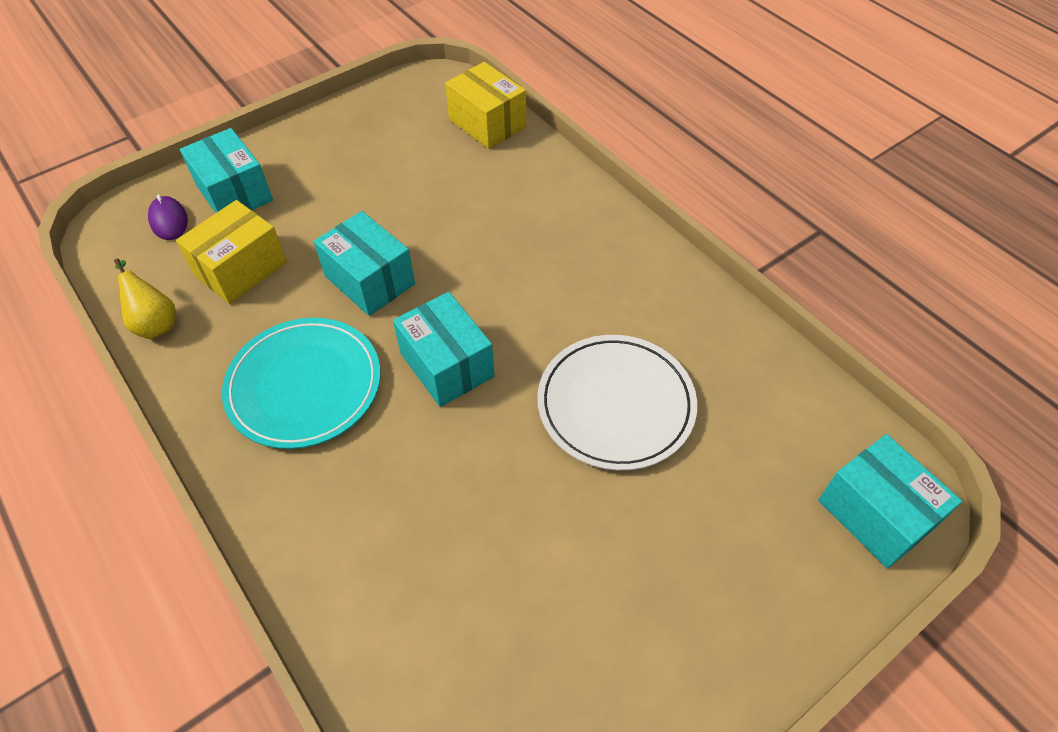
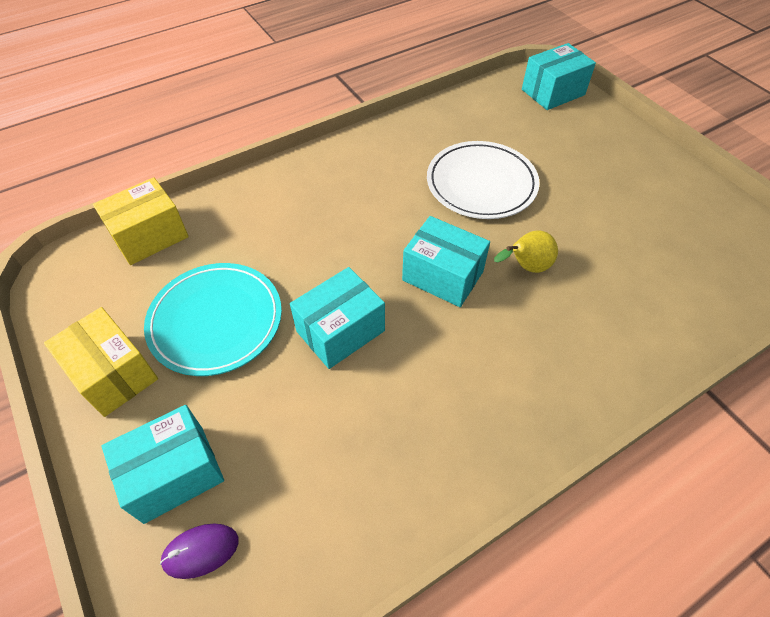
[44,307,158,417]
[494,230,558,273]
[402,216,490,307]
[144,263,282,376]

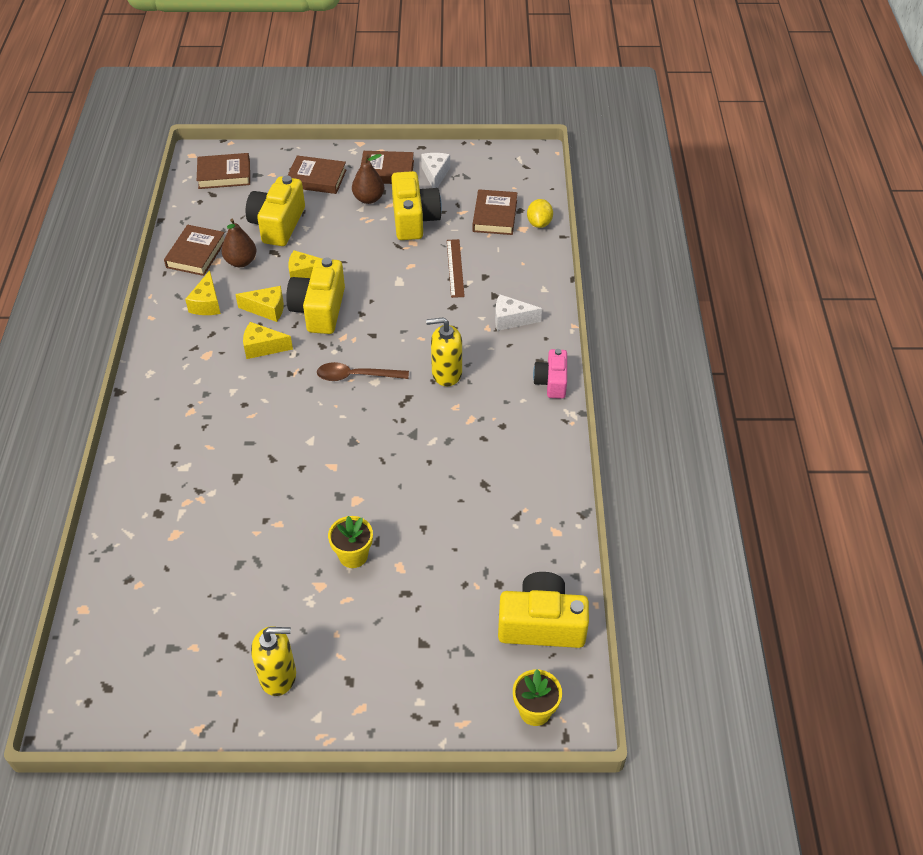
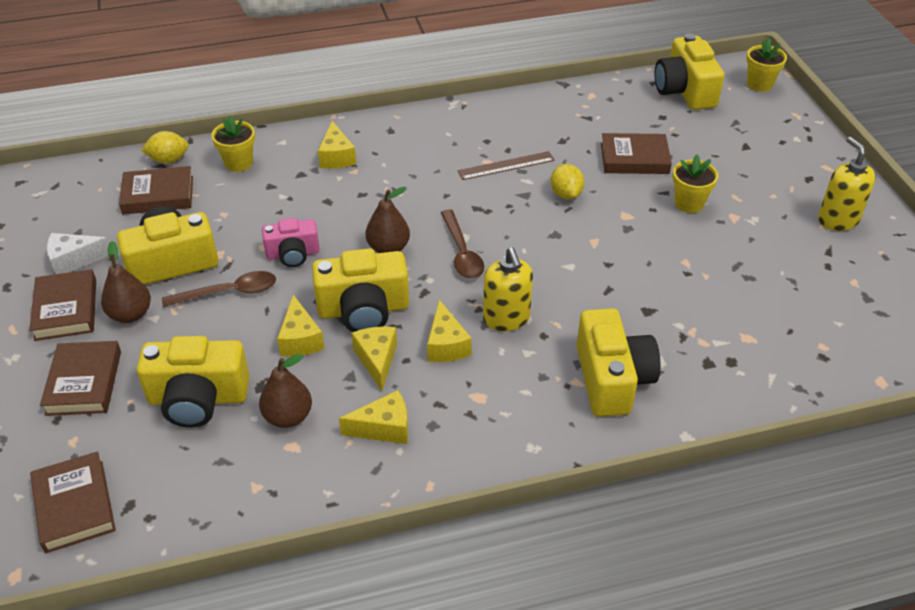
[601,133,672,174]
[458,151,555,180]
[318,121,356,169]
[483,247,533,331]
[262,218,320,267]
[212,115,255,172]
[551,164,584,200]
[365,186,410,253]
[162,271,276,307]
[577,308,660,417]

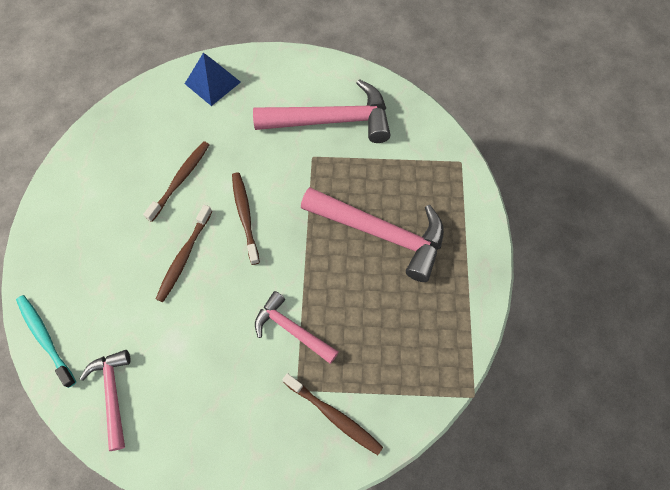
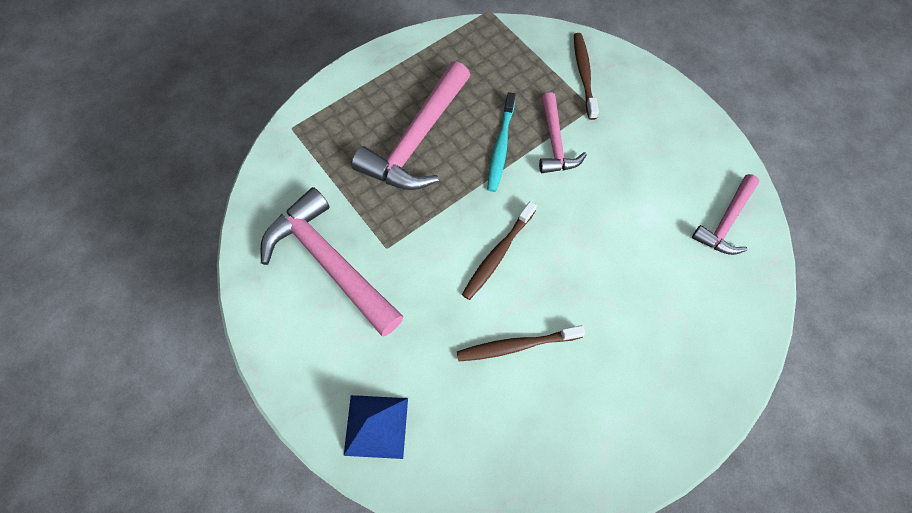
[351,61,470,190]
[156,205,212,302] (first image)
[487,92,515,192]

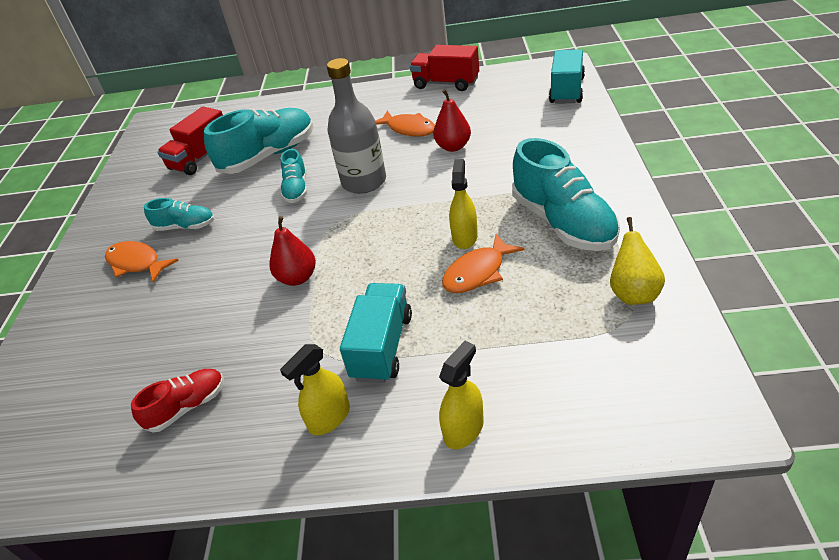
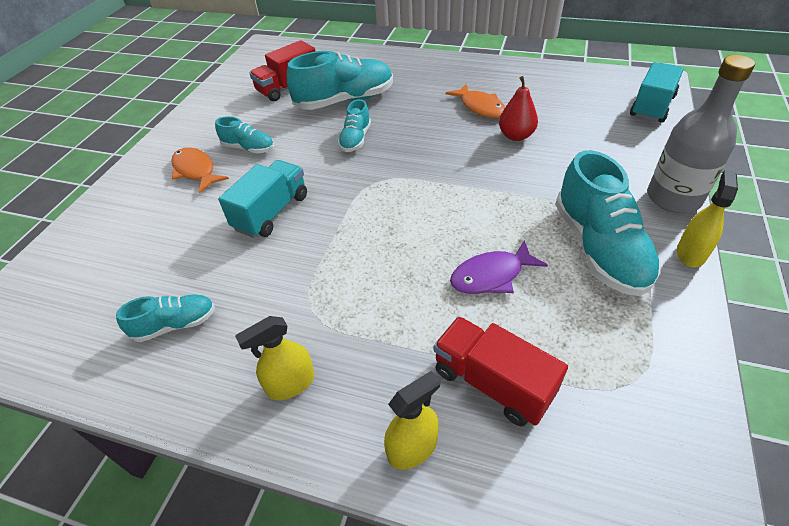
[434,316,568,426]
[647,55,755,213]
[677,170,738,268]
[269,216,316,286] (first image)
[610,217,665,305] (first image)
[450,240,548,294]
[218,160,307,238]
[116,294,215,342]

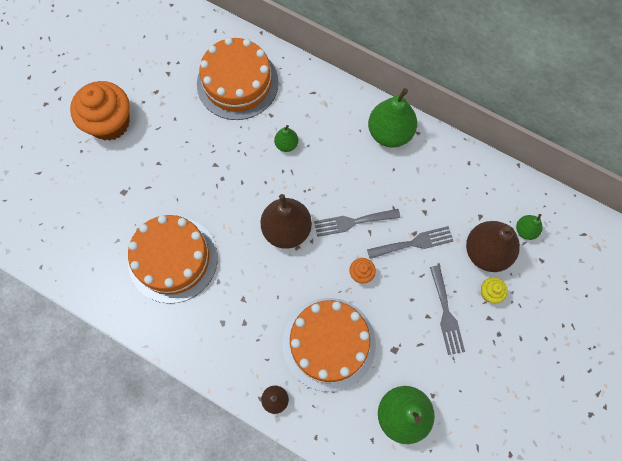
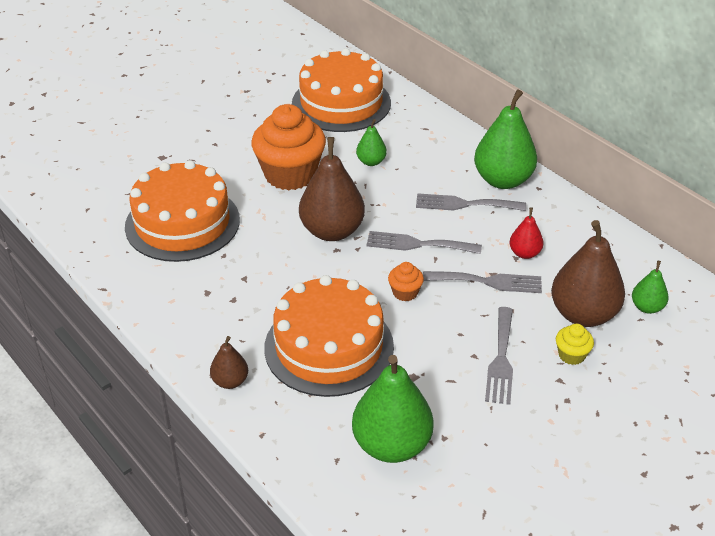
[251,104,326,190]
[416,193,526,211]
[510,207,544,259]

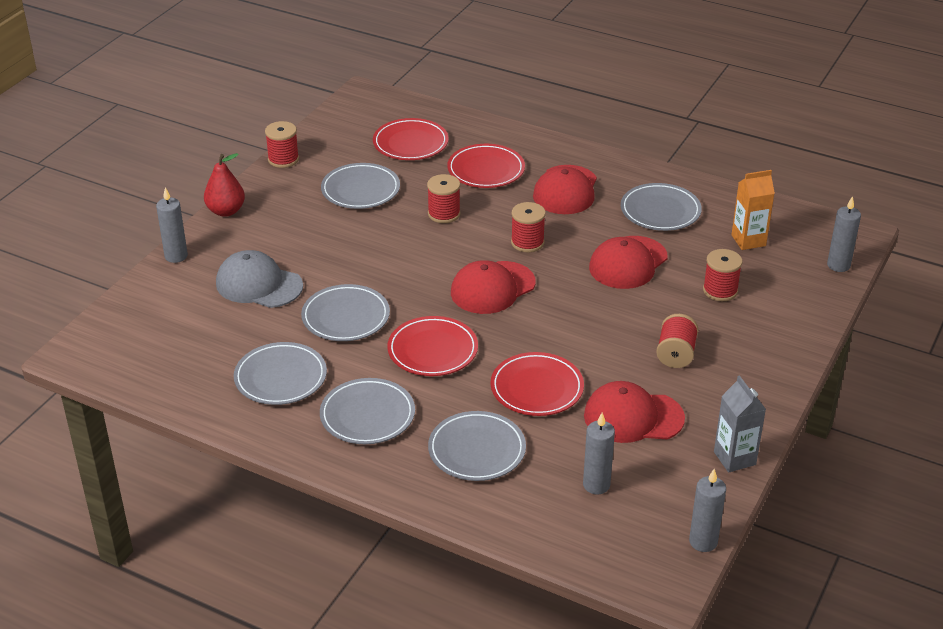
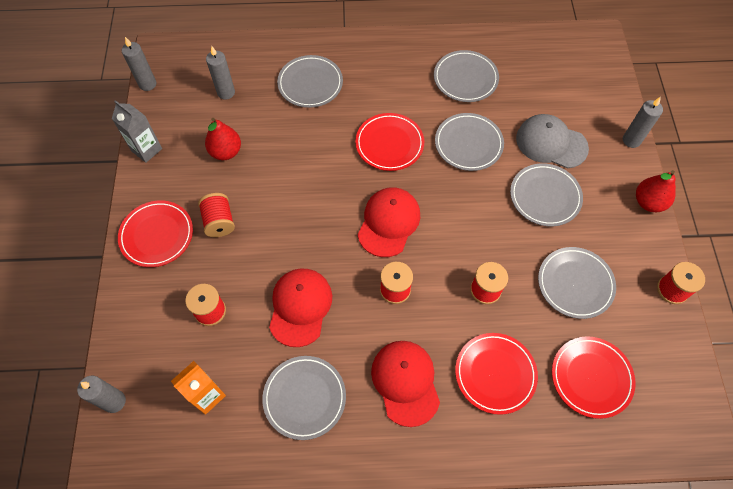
[516,114,589,168]
[118,201,193,267]
[510,163,583,226]
[205,118,241,160]

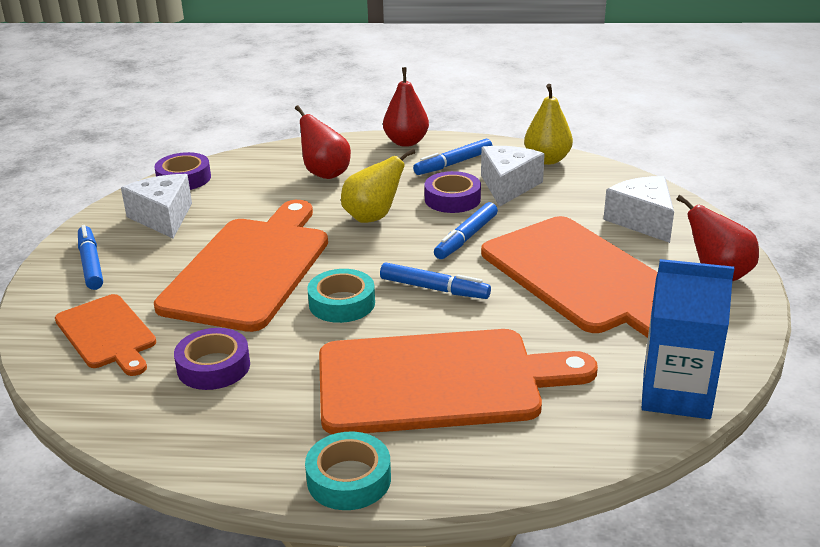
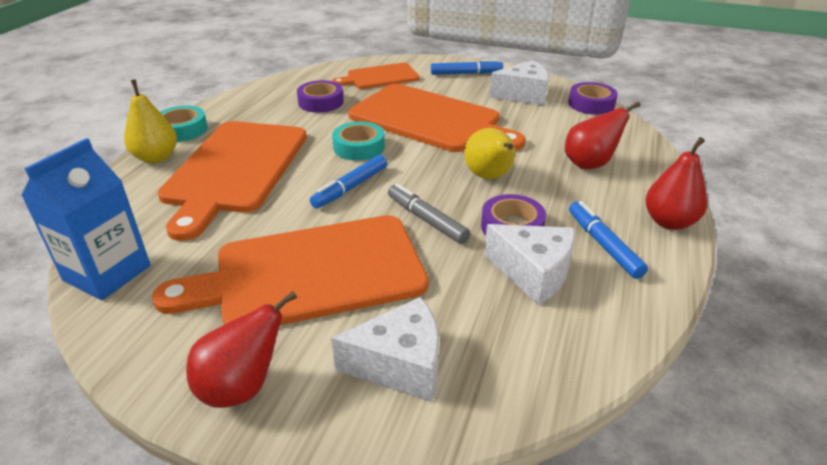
[124,79,177,163]
[388,184,470,244]

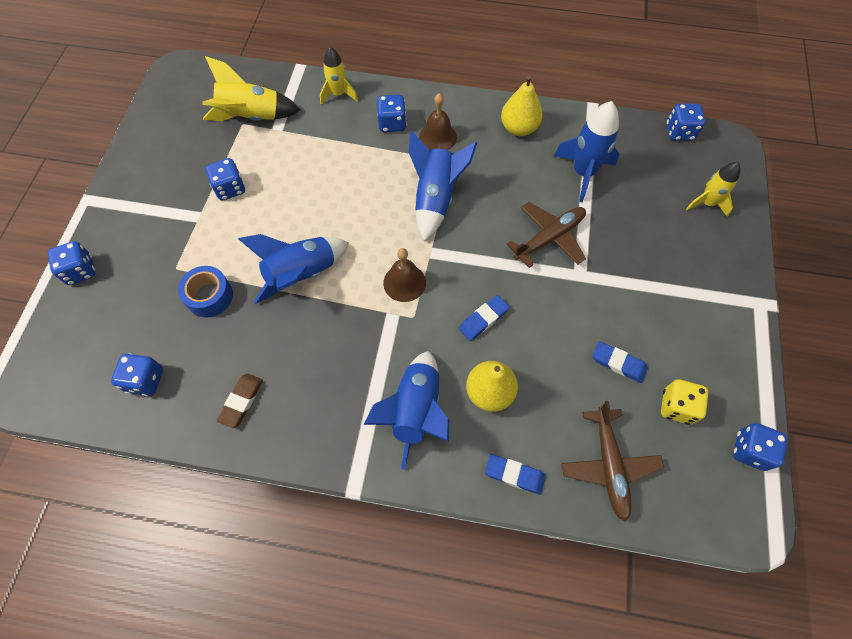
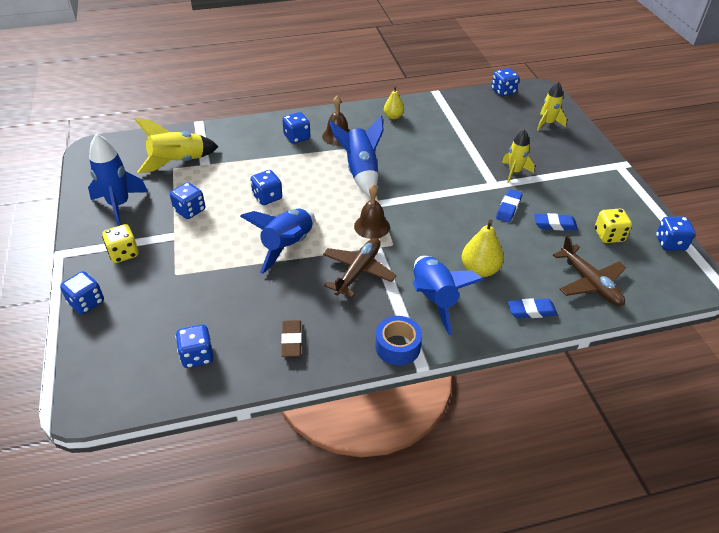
[502,129,534,183]
[384,86,404,119]
[88,134,148,226]
[323,238,397,298]
[375,316,422,366]
[496,189,523,222]
[250,170,282,205]
[102,224,139,263]

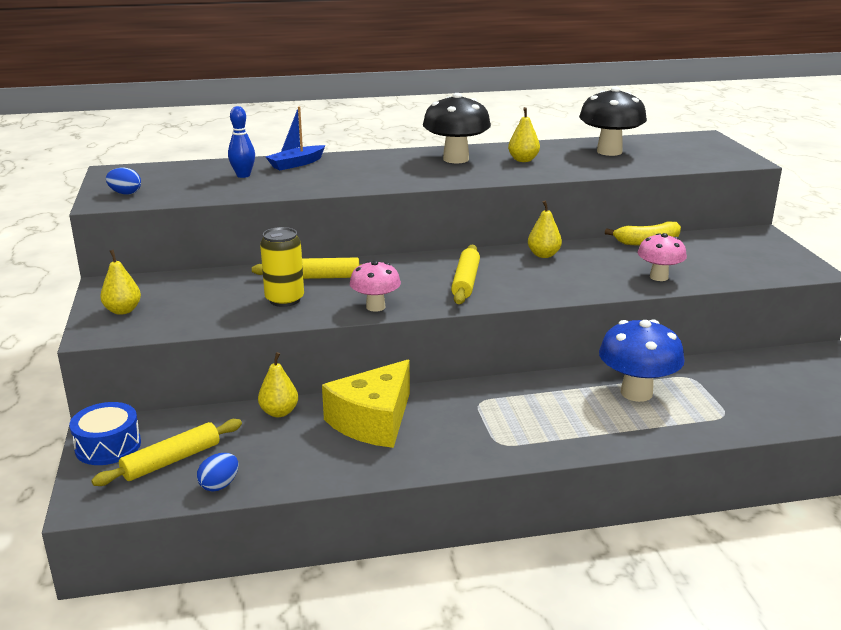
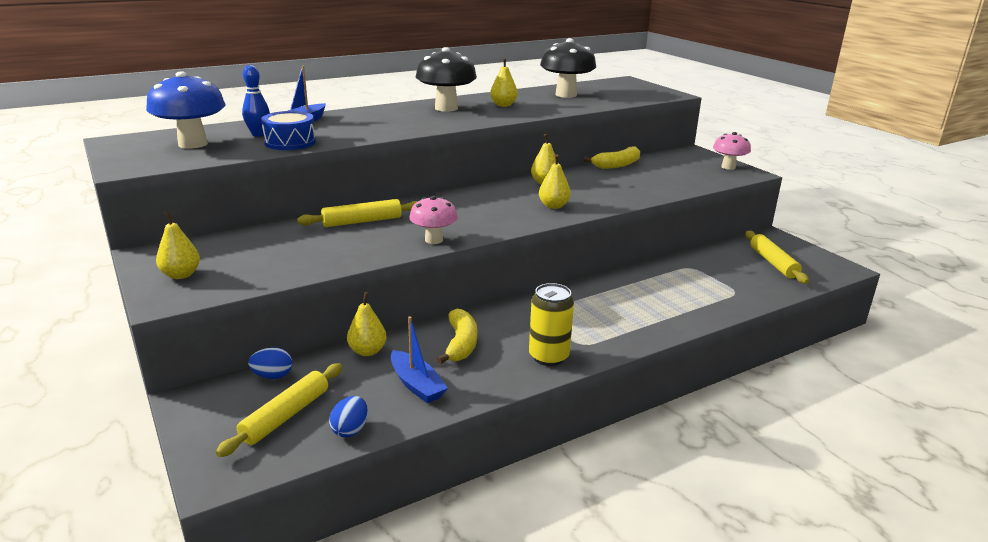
[248,347,292,379]
[529,283,574,366]
[713,132,751,170]
[745,231,809,284]
[146,71,226,149]
[437,309,477,364]
[261,111,316,150]
[539,154,571,209]
[391,317,448,403]

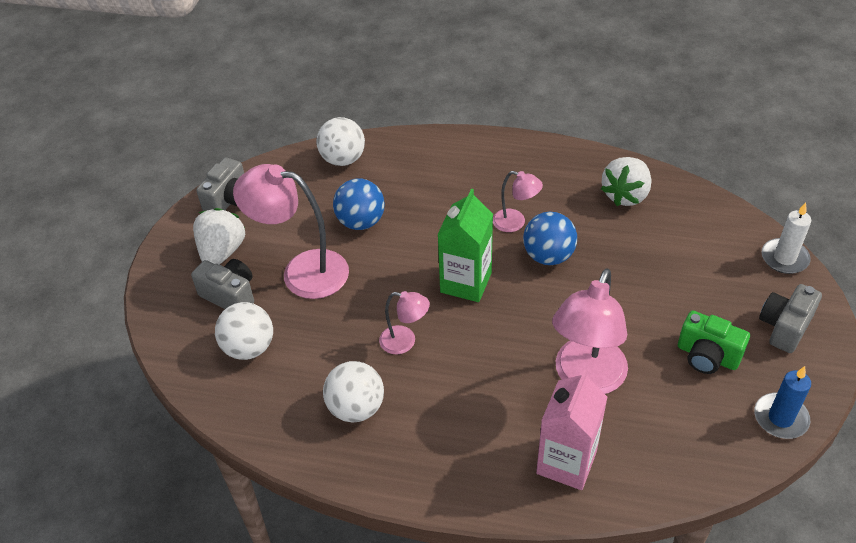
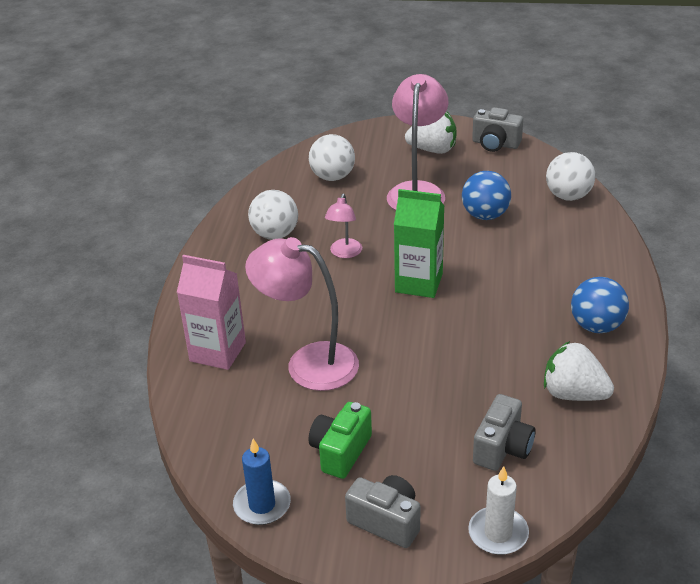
[493,171,543,232] (first image)
[571,277,629,333]
[473,394,536,471]

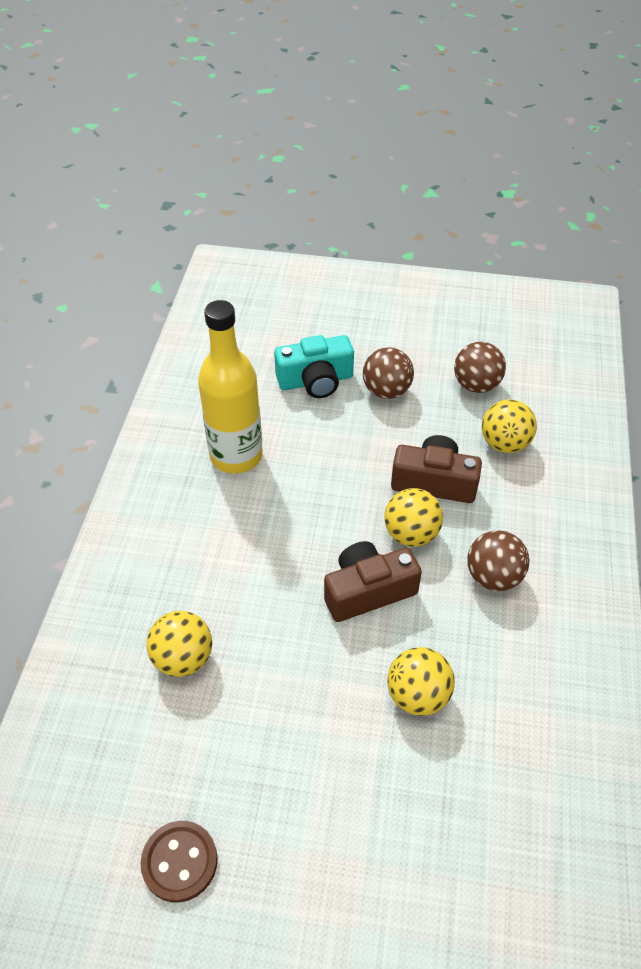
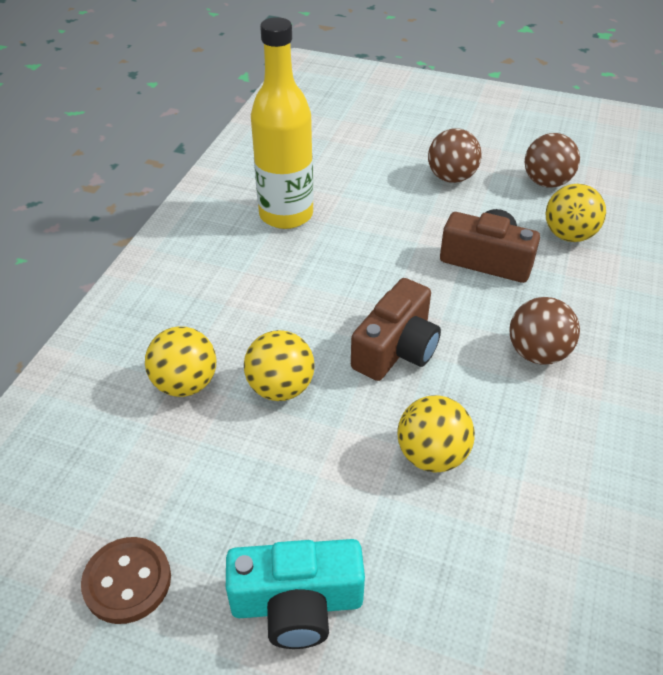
[226,539,365,649]
[244,330,315,401]
[351,278,441,381]

